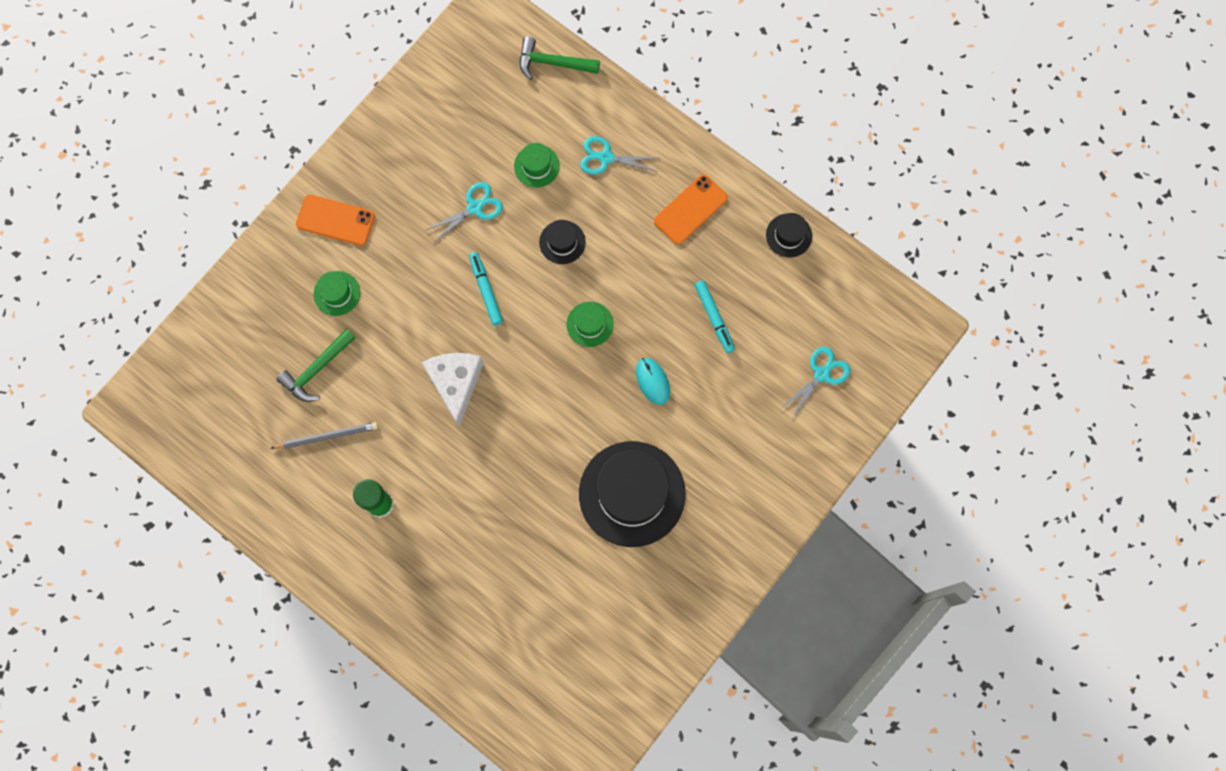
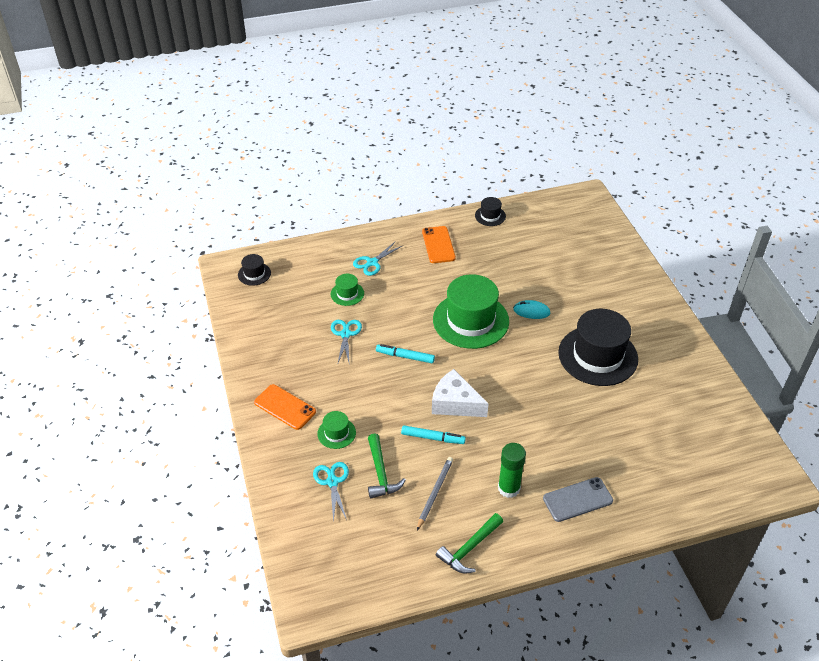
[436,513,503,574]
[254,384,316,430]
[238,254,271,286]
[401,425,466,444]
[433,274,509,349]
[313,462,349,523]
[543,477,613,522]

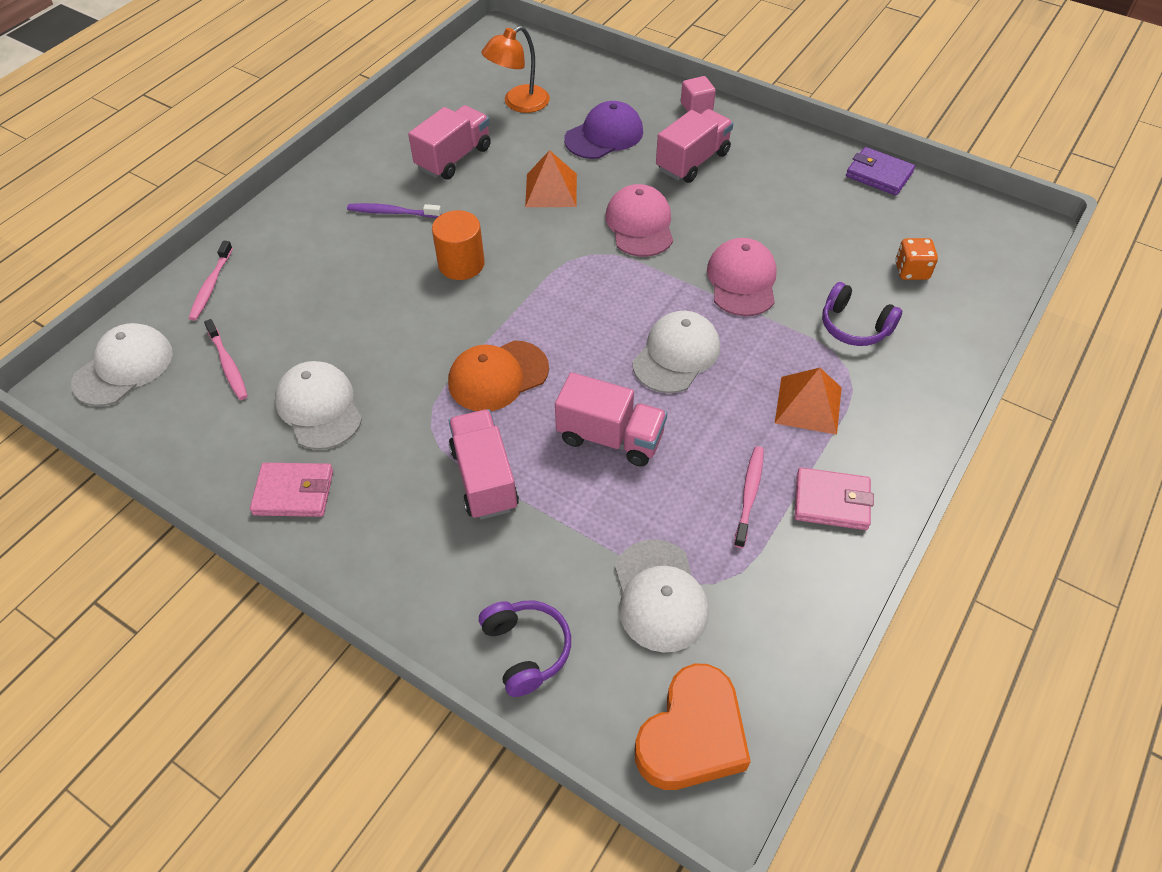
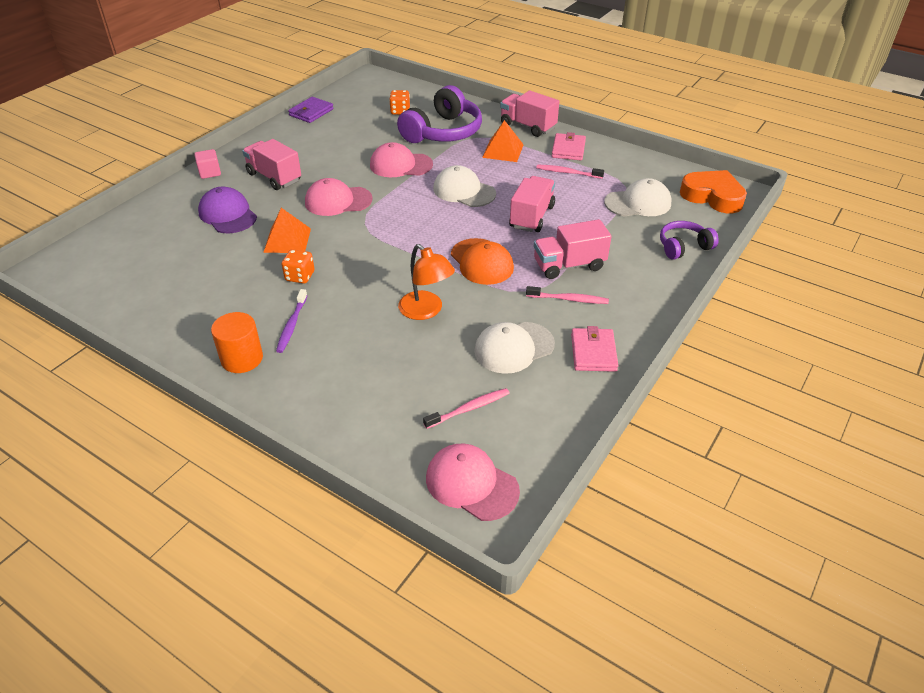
[398,244,455,320]
[500,90,559,137]
[211,312,263,373]
[526,286,609,304]
[397,85,482,143]
[426,444,520,521]
[281,249,315,284]

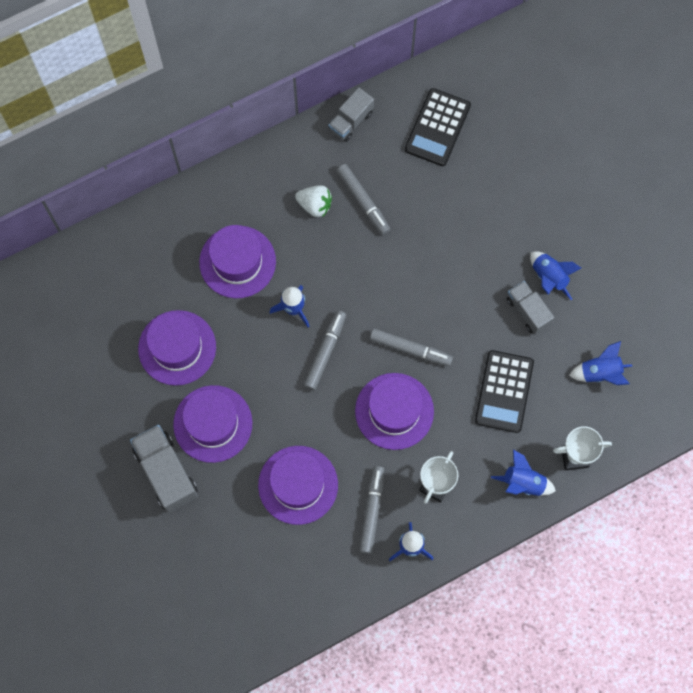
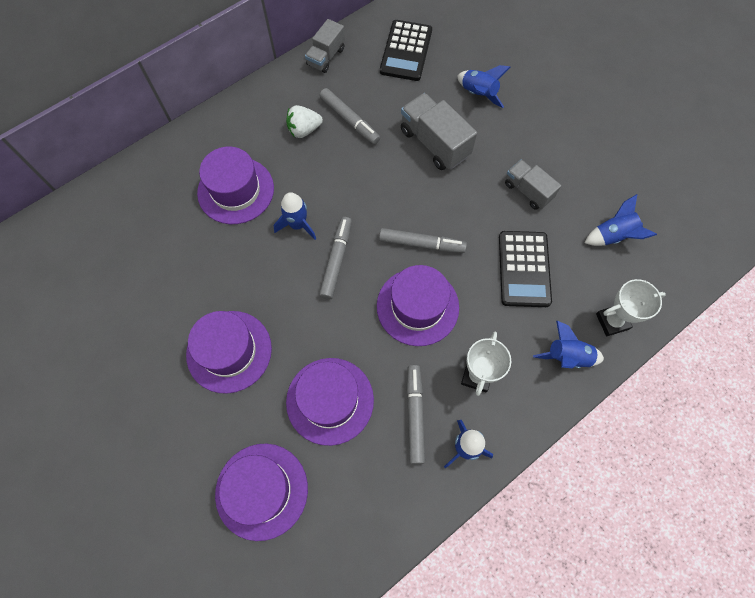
[286,105,323,138]
[458,65,511,108]
[215,443,308,541]
[401,93,477,170]

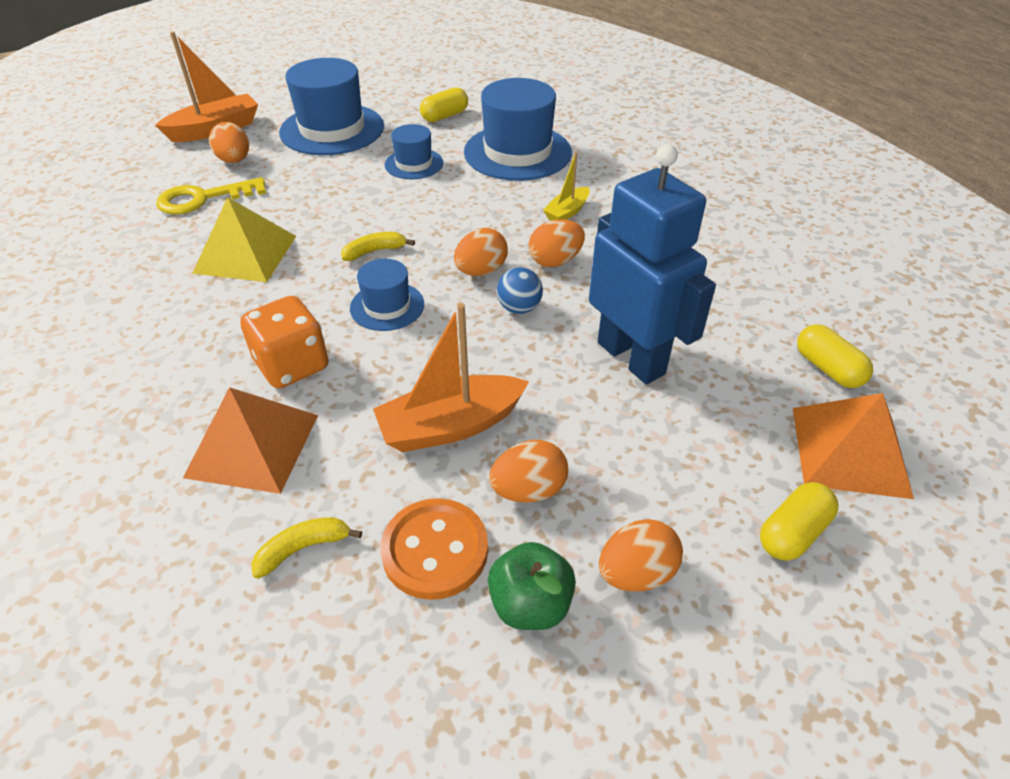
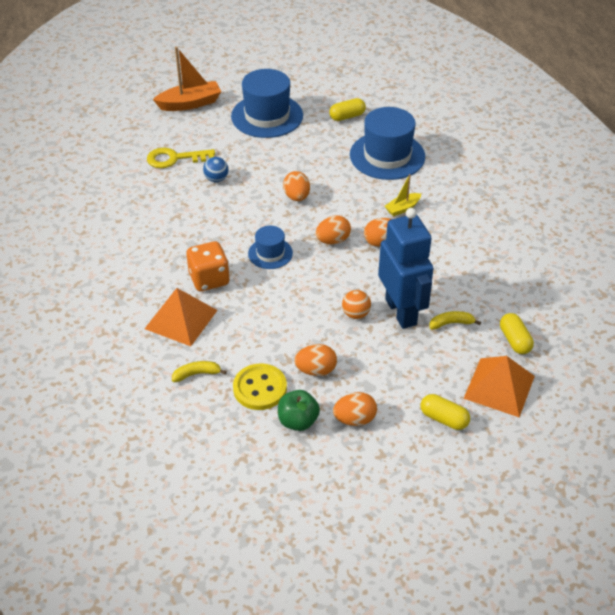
[283,171,310,201]
[385,124,443,179] (first image)
[192,197,296,282] (first image)
[429,311,481,330]
[203,157,229,182]
[373,303,529,452] (first image)
[421,394,470,430]
[233,364,287,410]
[342,290,371,319]

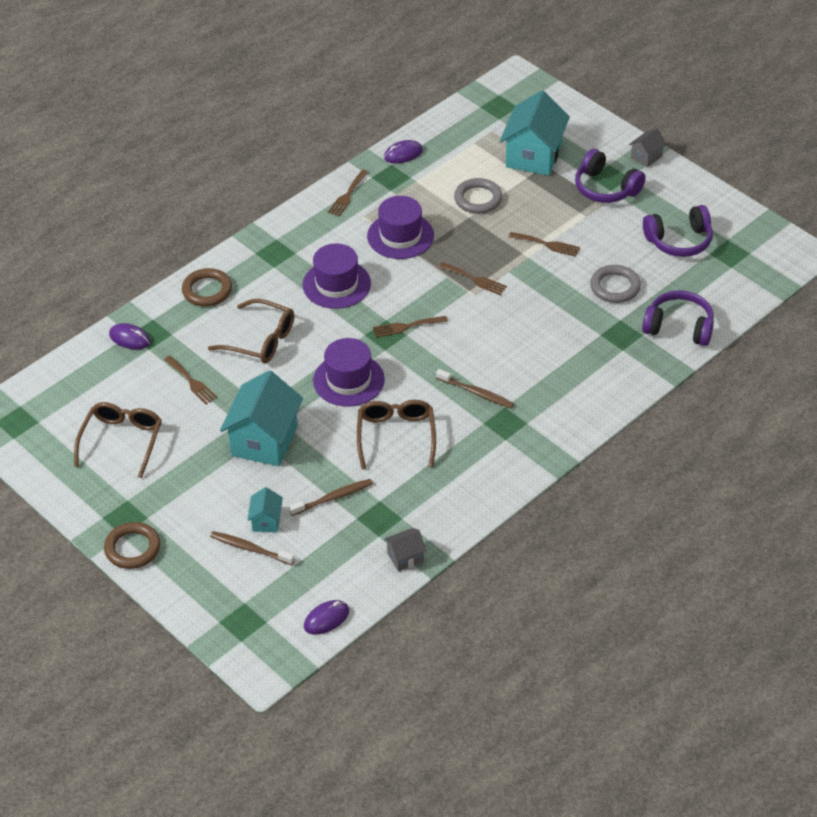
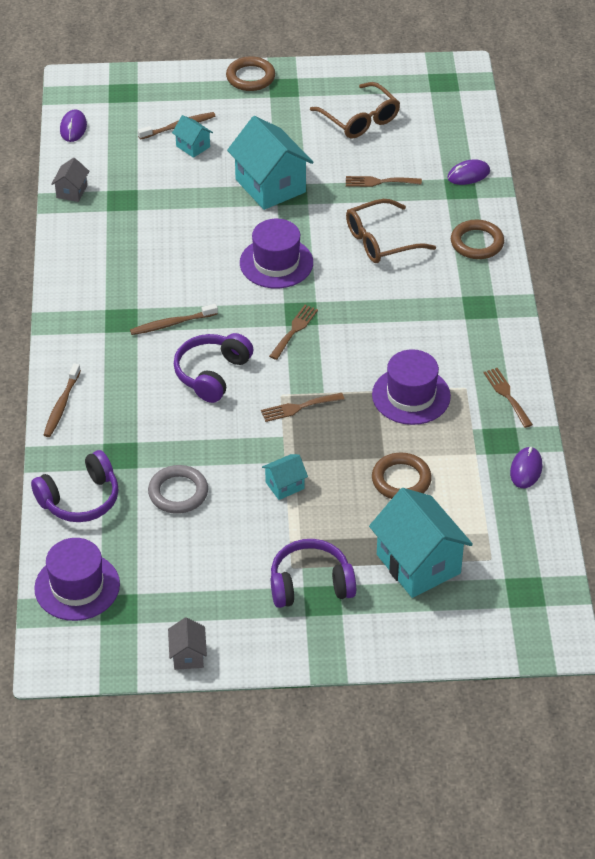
[168,617,207,670]
[372,452,432,499]
[174,333,253,403]
[262,454,308,500]
[34,538,120,621]
[357,400,436,470] (first image)
[44,363,81,437]

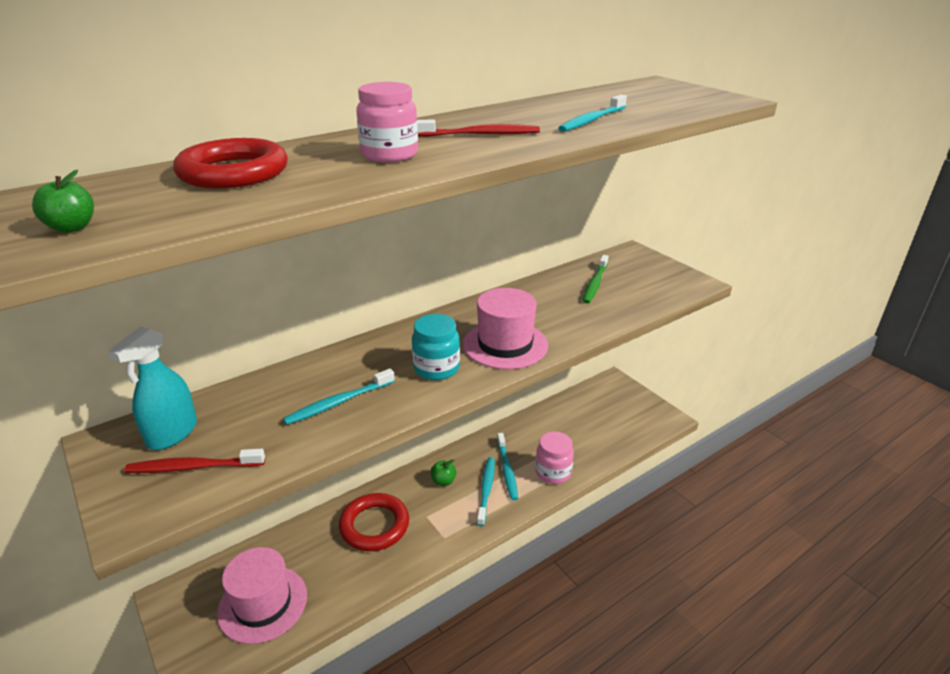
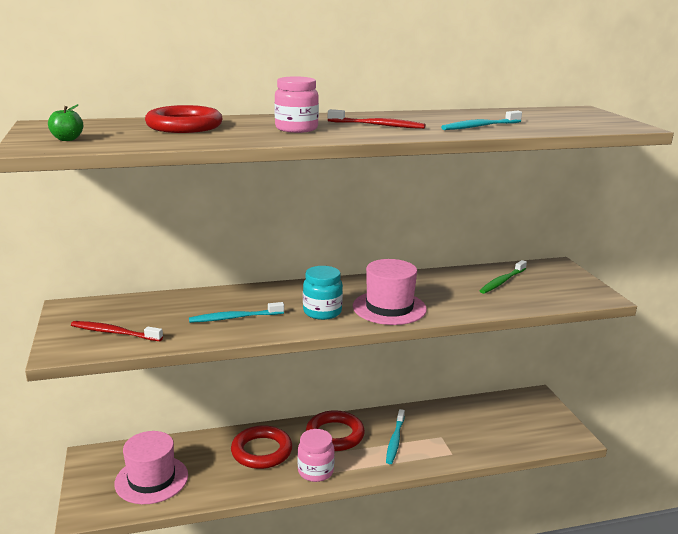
[108,326,197,450] (first image)
[298,429,335,482]
[477,457,495,526] (first image)
[306,410,365,451]

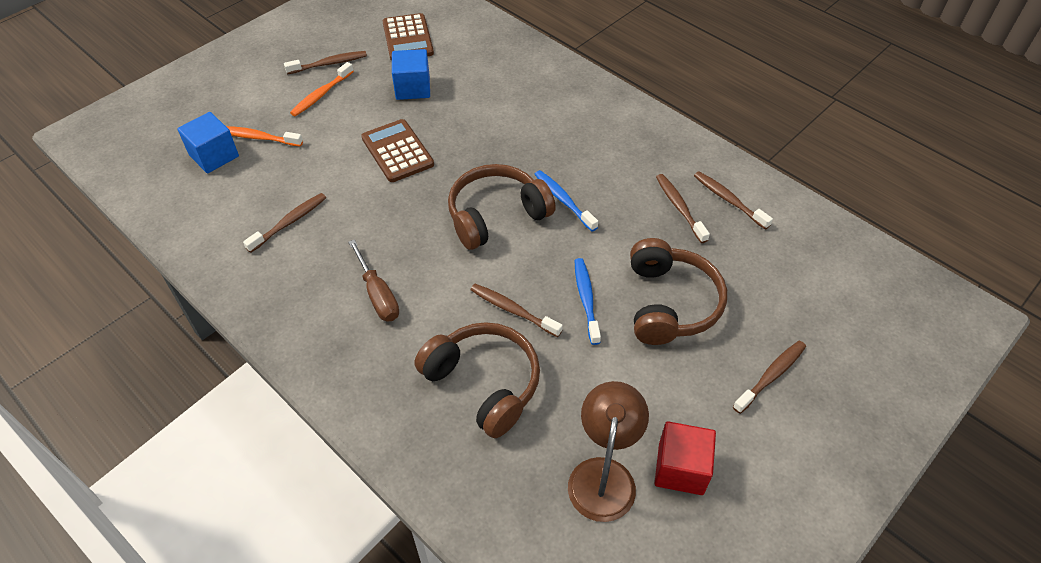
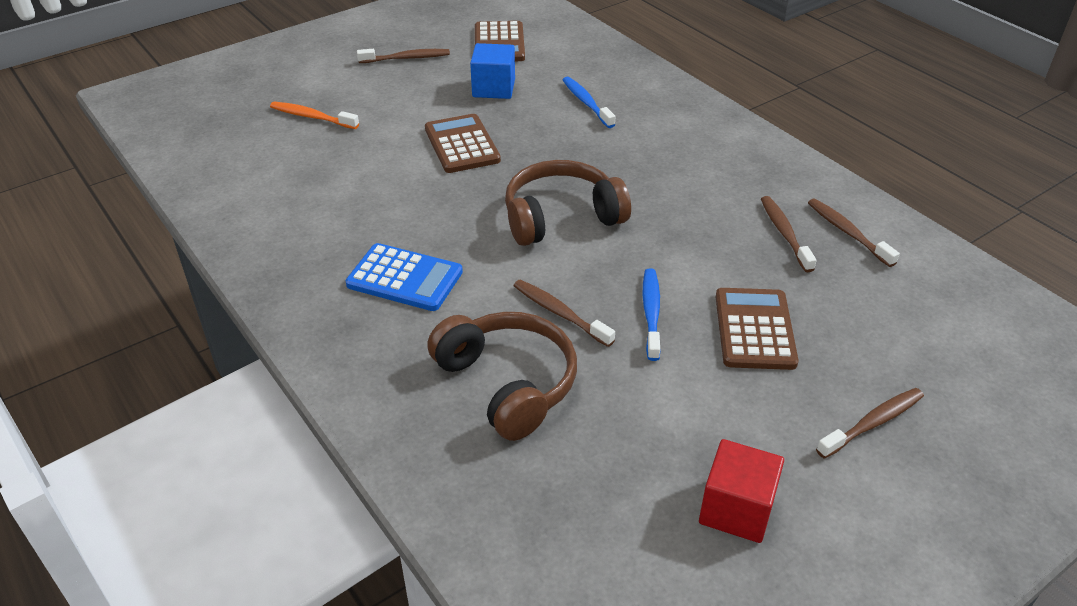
[290,62,354,116] (first image)
[177,112,239,173] (first image)
[563,77,616,128]
[243,193,326,253] (first image)
[716,288,799,370]
[345,243,463,311]
[568,381,649,522] (first image)

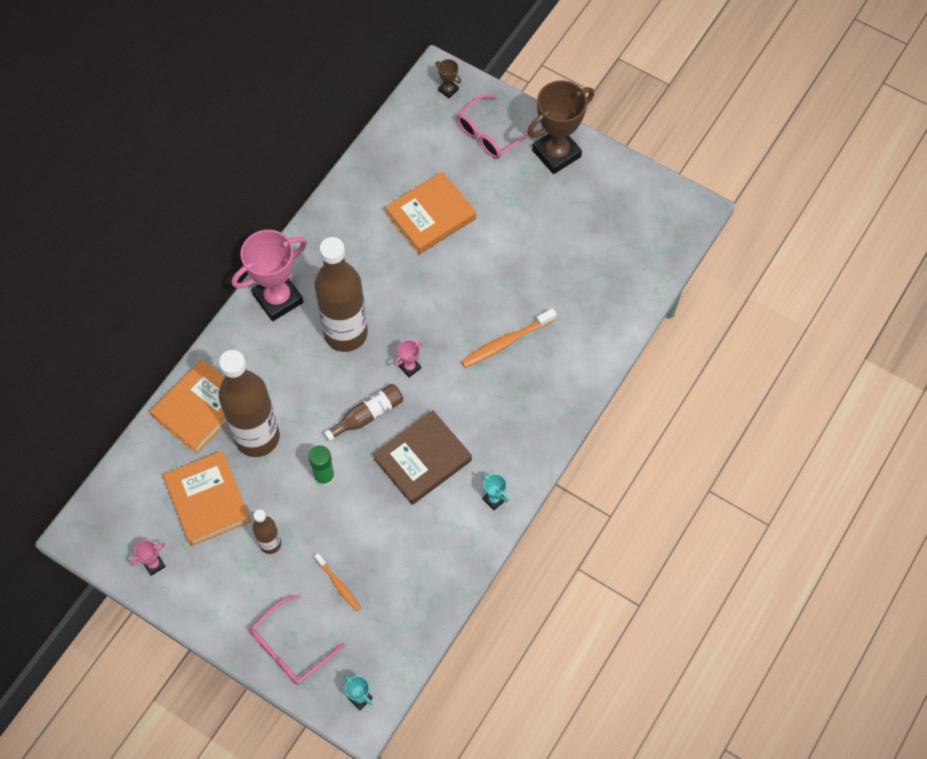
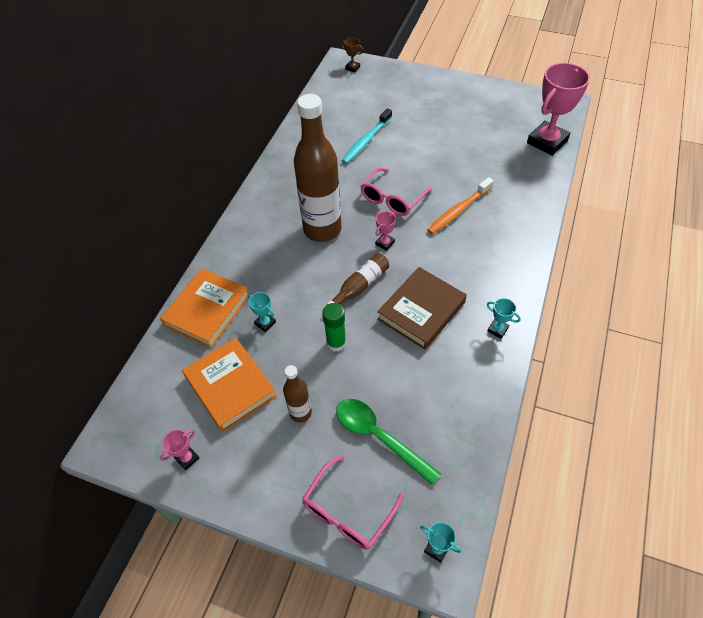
[527,80,594,174] (first image)
[360,167,432,216]
[342,108,392,164]
[527,63,590,156]
[247,292,276,332]
[336,399,441,485]

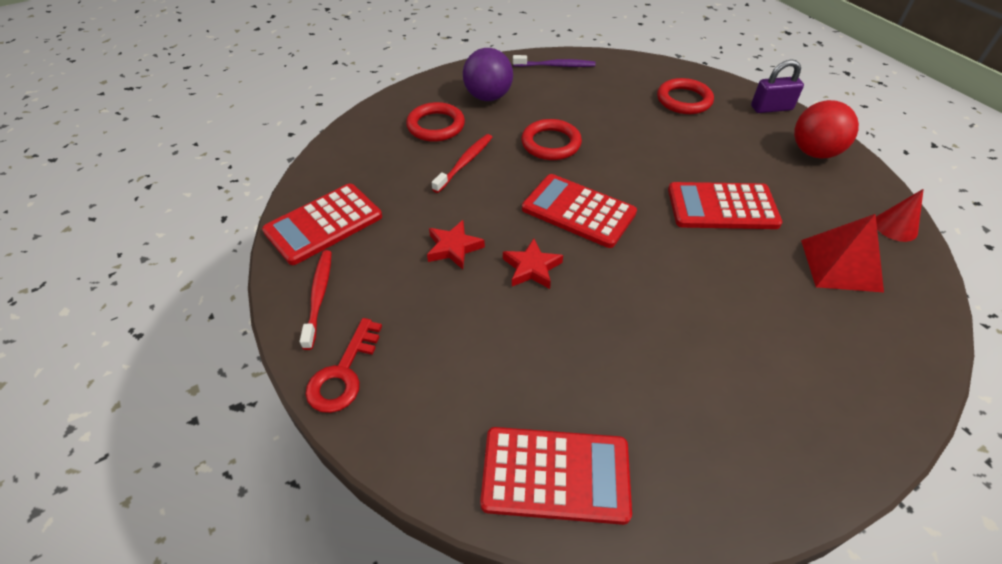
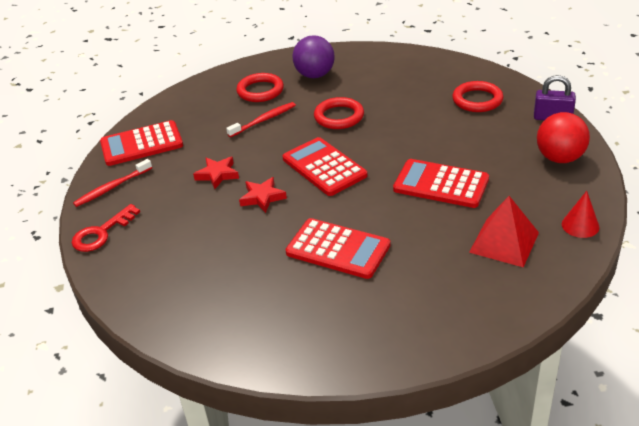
[513,55,596,67] (first image)
[73,159,152,207]
[285,218,391,279]

